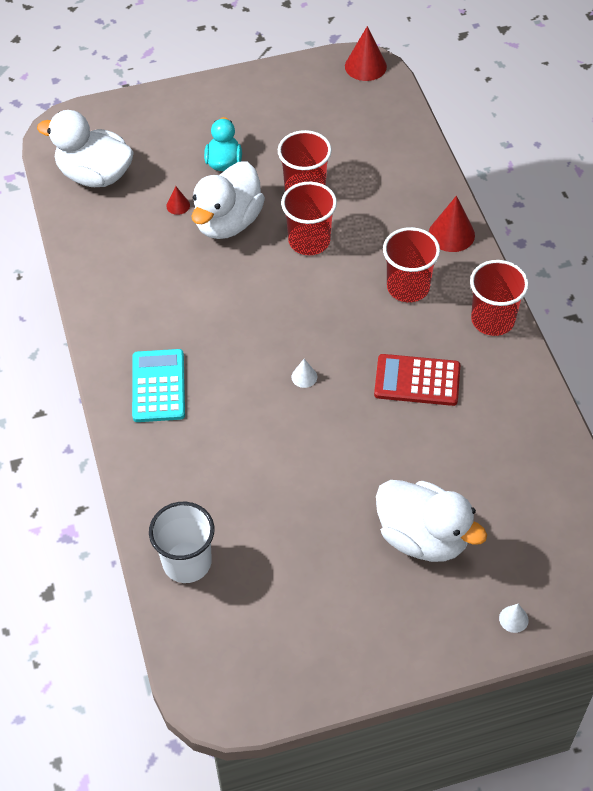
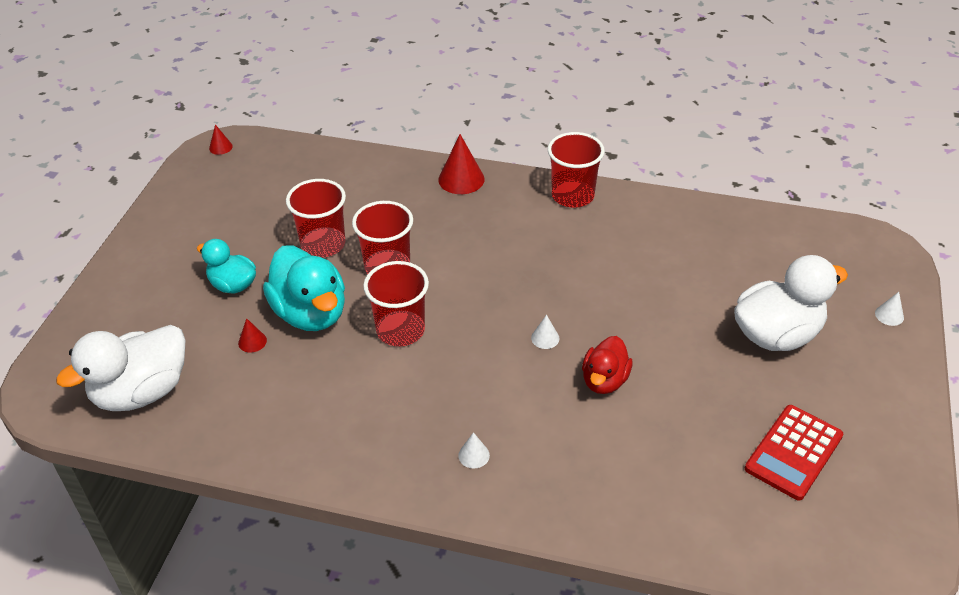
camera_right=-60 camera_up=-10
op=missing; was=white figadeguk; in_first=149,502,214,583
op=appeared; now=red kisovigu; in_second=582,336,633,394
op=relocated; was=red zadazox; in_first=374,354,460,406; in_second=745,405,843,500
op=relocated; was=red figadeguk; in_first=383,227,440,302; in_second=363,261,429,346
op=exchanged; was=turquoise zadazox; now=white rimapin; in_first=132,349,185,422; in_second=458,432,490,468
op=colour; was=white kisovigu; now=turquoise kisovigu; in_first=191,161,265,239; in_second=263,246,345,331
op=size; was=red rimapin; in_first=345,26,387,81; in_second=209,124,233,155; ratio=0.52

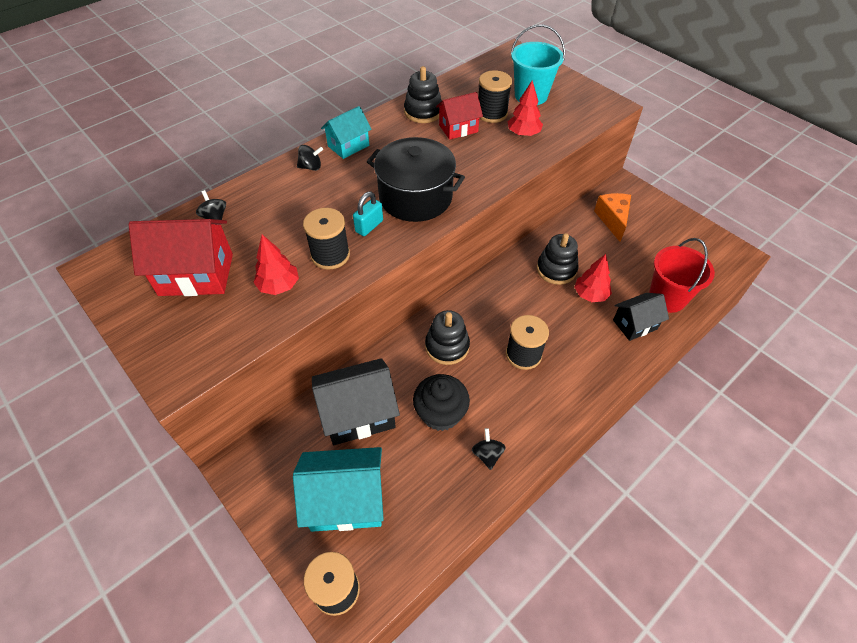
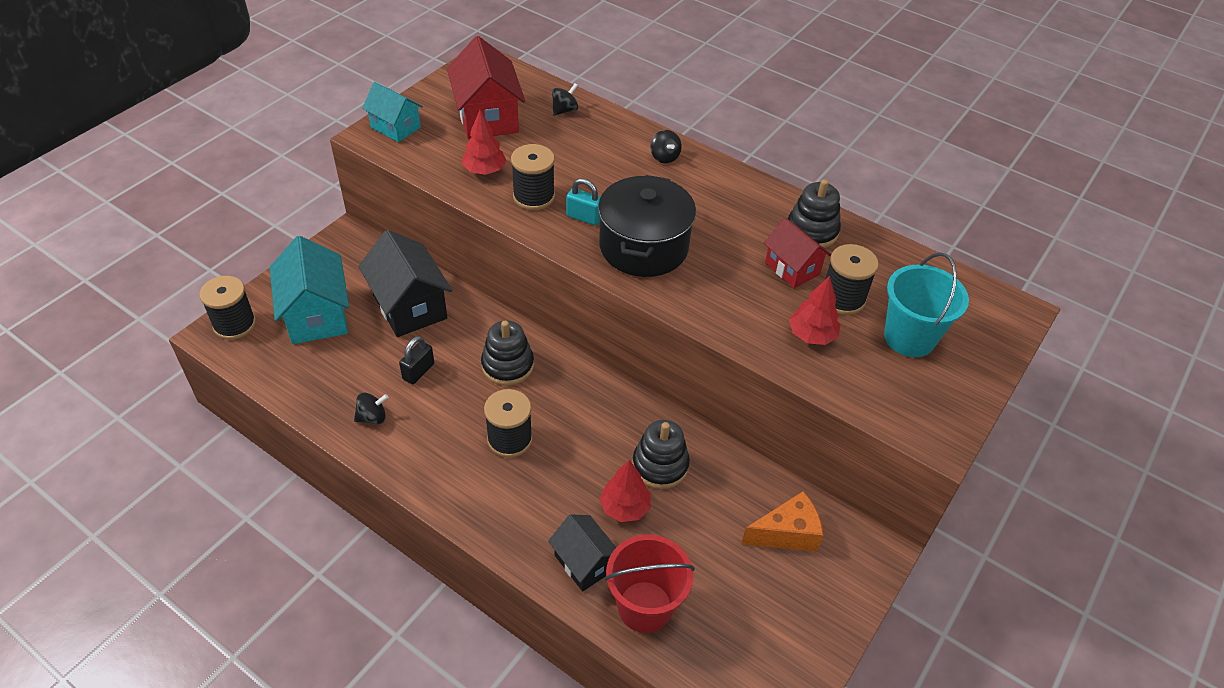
camera_right=75 camera_up=-5
op=relocated; was=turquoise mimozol; in_first=321,106,372,159; in_second=362,82,423,142
op=exchanged; was=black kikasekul; now=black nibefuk; in_first=413,374,470,431; in_second=399,336,434,384

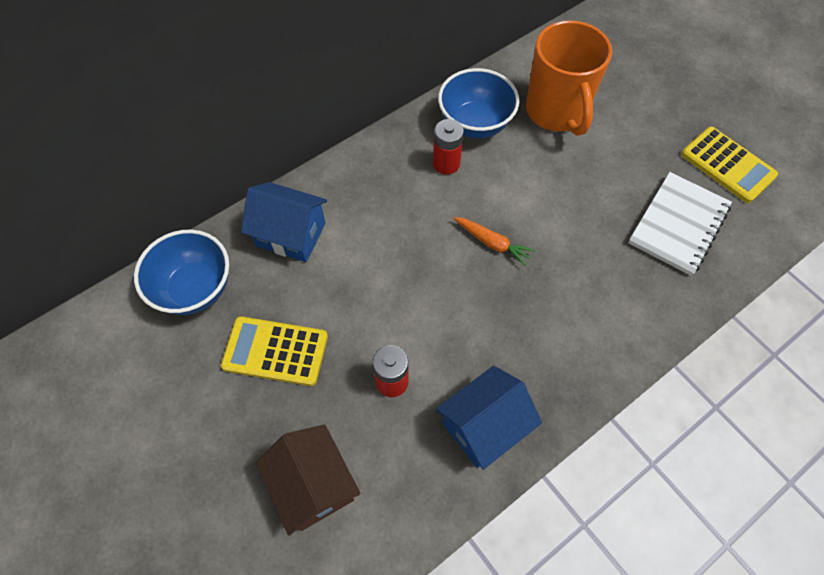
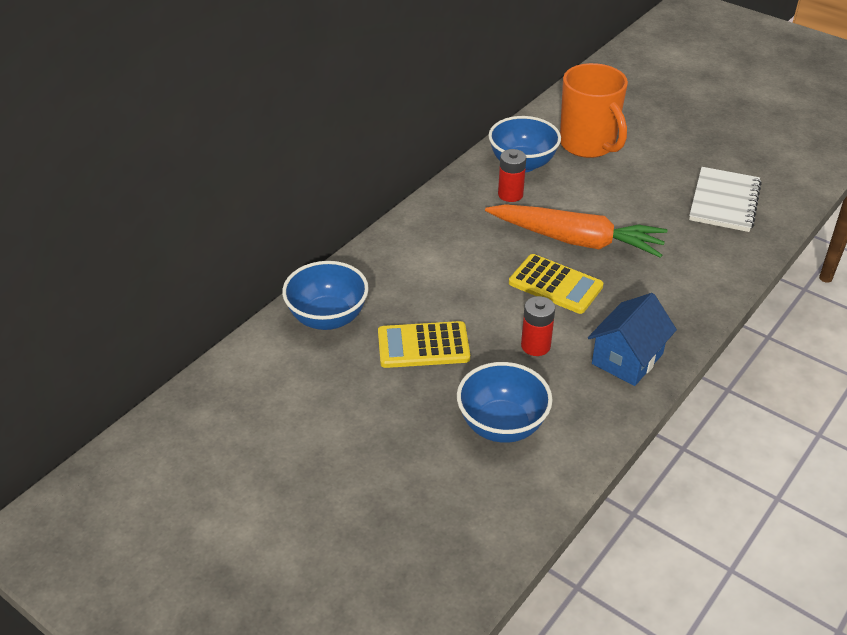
camera_right=-15 camera_up=-20
op=missing; was=blue mimozol; in_first=241,182,327,262
op=relocated; was=yellow zadazox; in_first=681,127,778,203; in_second=509,254,604,314
op=exchanged; was=brown mimozol; now=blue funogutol; in_first=256,424,360,536; in_second=457,362,552,443
op=size; was=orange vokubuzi; in_first=453,217,535,266; in_second=485,204,668,258; ratio=2.29

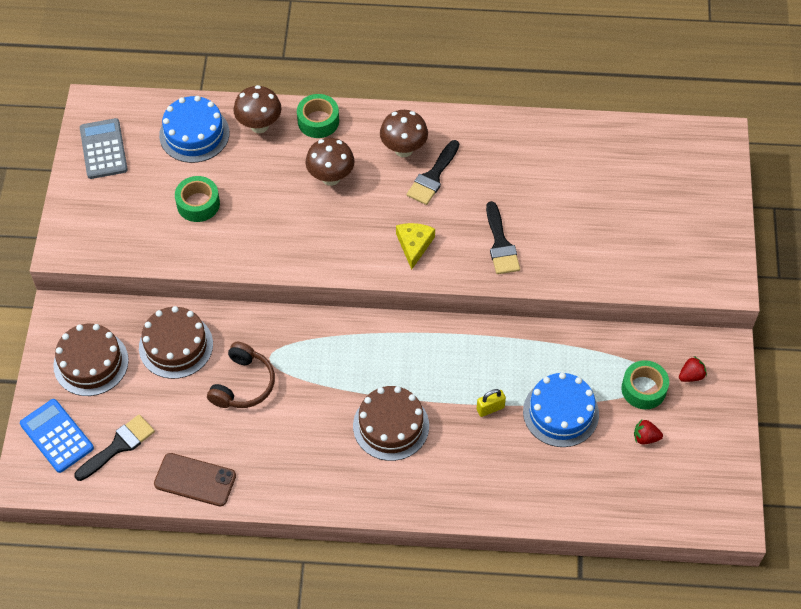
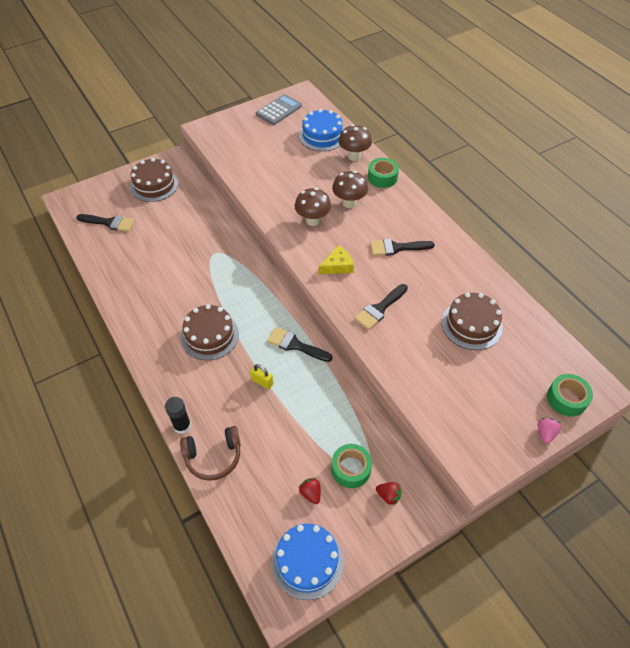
camera_right=55 camera_up=-5
op=missing; was=blue zadazox; in_first=20,399,94,473
op=missing; was=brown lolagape; in_first=154,453,236,506
op=appeared; now=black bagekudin; in_second=165,397,191,434
op=appeared; now=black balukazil; in_second=267,327,333,362
op=appeared; now=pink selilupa; in_second=538,418,561,444
op=relocated; was=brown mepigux; in_first=139,306,213,379; in_second=442,292,503,350
op=relocated; was=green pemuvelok; in_first=175,176,220,222; in_second=547,374,593,417
op=relocated; was=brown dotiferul; in_first=207,342,275,408; in_second=180,426,241,481
op=relocated; was=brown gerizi; in_first=380,110,428,157; in_second=295,188,331,226
op=relocated; was=blue mepigux; in_first=523,372,599,447; in_second=271,524,344,600

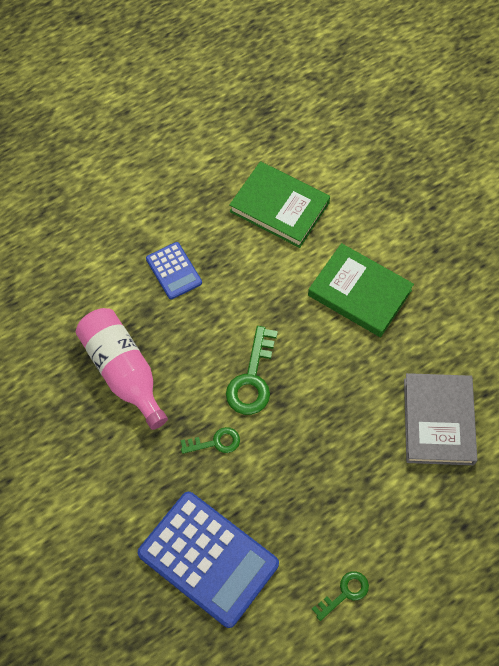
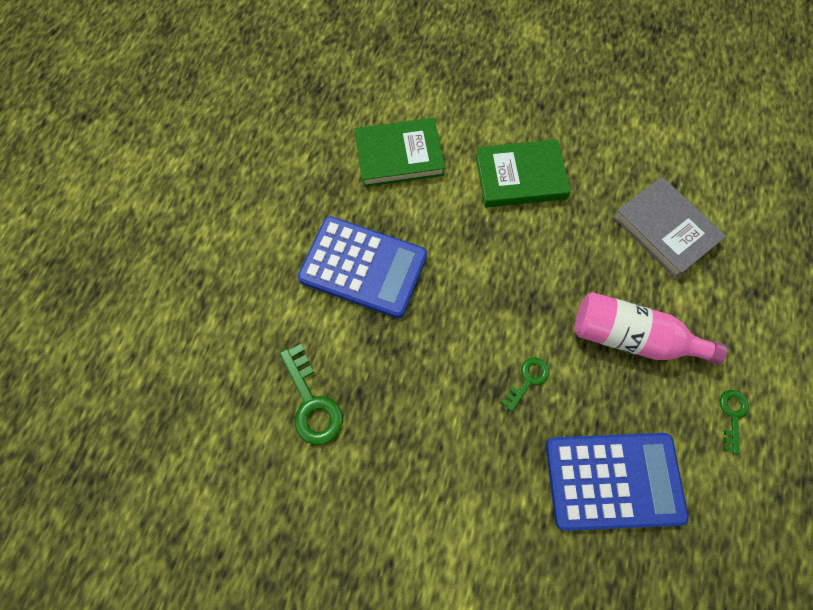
camera_right=-40 camera_up=5
op=relocated; was=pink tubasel; in_first=76,308,168,430; in_second=574,292,727,364
op=relocated; was=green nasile; in_first=226,326,278,415; in_second=280,344,343,445
op=size; was=blue zadazox; in_first=146,242,202,300; in_second=298,216,427,318; ratio=1.96

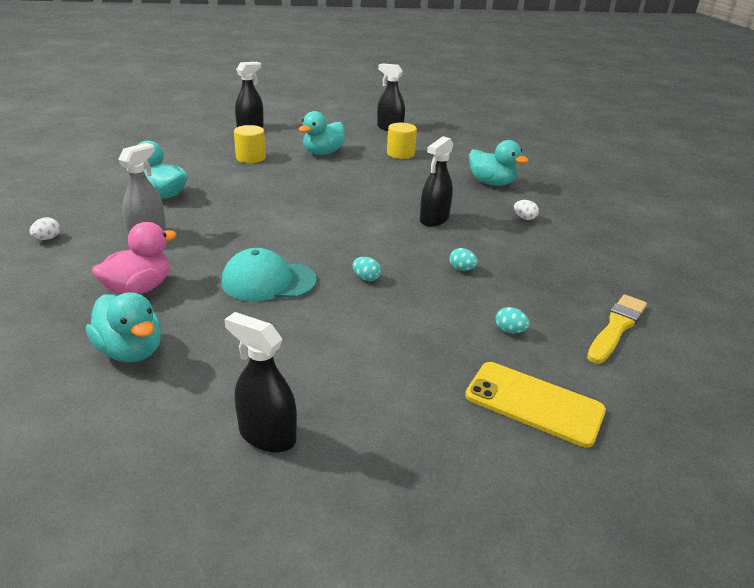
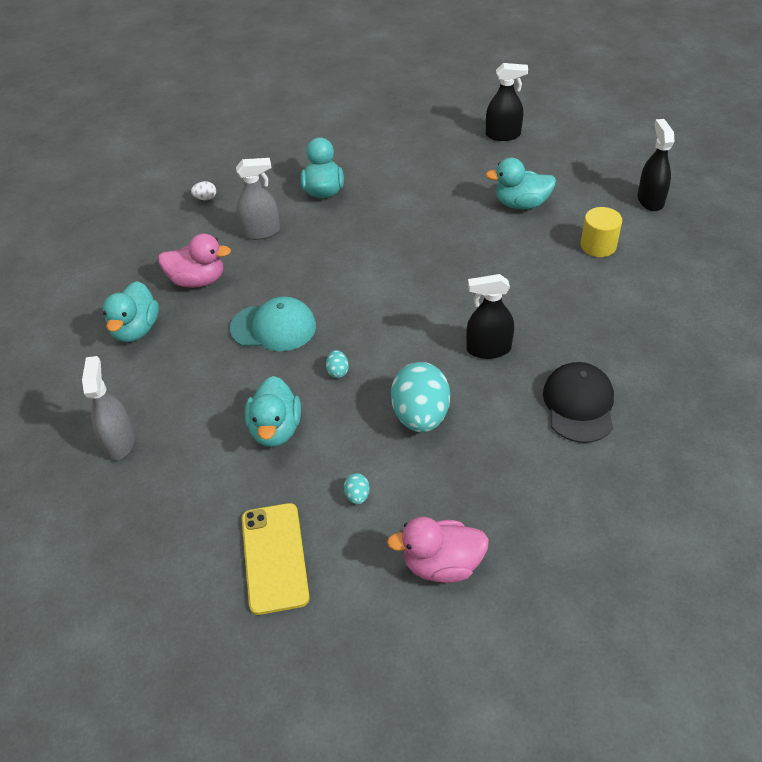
camera_right=55 camera_up=15
op=missing; was=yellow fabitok; in_first=234,125,266,163
op=relocated; was=turquoise kisovigu; in_first=469,140,528,186; in_second=245,376,301,447
op=exchanged; was=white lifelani; now=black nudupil; in_first=514,200,539,220; in_second=543,362,614,443
op=exchanged; was=yellow balukazil; now=pink kisovigu; in_first=587,294,647,364; in_second=387,517,489,583
op=colour; was=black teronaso; now=grey teronaso; in_first=224,312,297,452; in_second=82,356,135,460
op=spun; was=turquoise nudupil; in_first=222,248,317,301; in_second=230,296,316,351; clockwise=135
op=size; was=turquoise lifelani; in_first=449,248,478,271; in_second=391,362,450,433; ratio=2.46

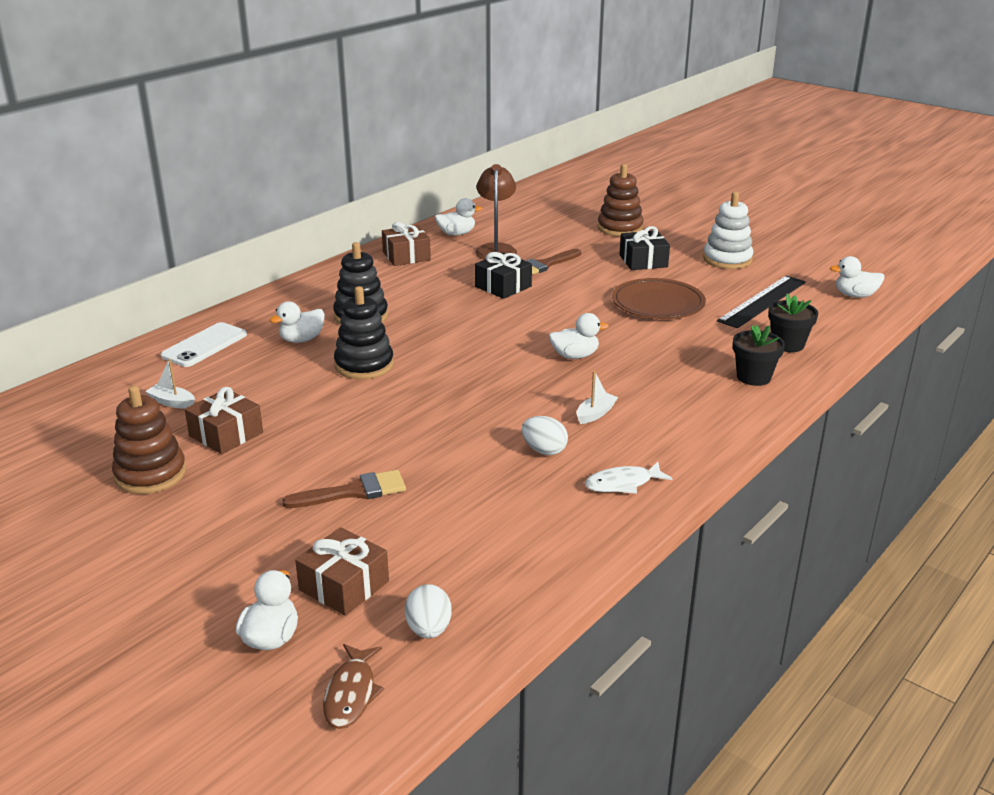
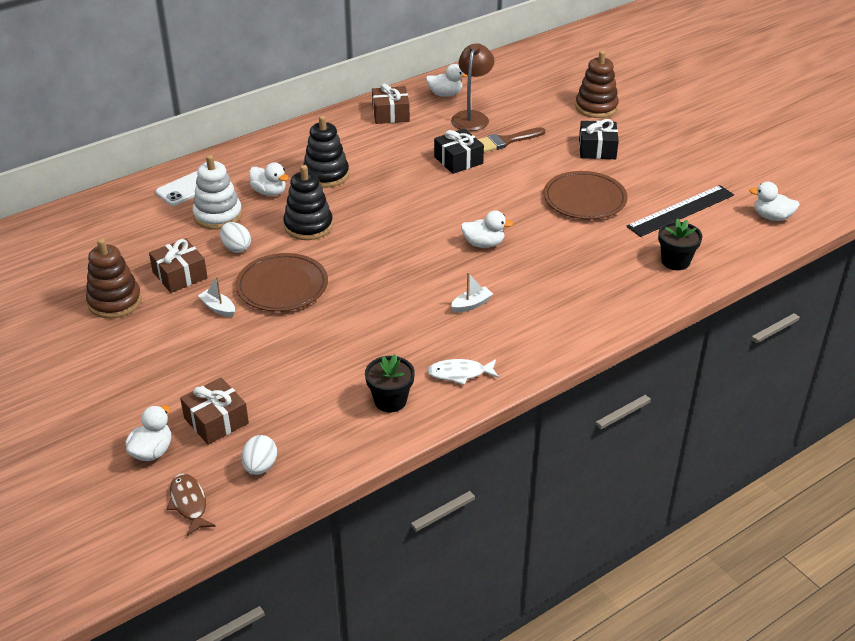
camera_right=15 camera_up=10
op=missing; was=brown balukazil; in_first=282,470,406,508
op=appeared; now=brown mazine; in_second=236,253,328,312
op=relocated; was=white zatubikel; in_first=145,359,195,409; in_second=198,276,235,317
op=relocated; was=white lifelani; in_first=522,416,568,455; in_second=220,222,251,253
op=relocated; was=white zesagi; in_first=703,192,753,269; in_second=192,155,242,230
op=relocated; was=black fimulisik; in_first=733,325,785,386; in_second=365,354,415,412
op=spun; was=white kisovigu; in_first=270,301,325,343; in_second=249,162,289,196; clockwise=-120
op=spun; was=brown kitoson; in_first=323,644,384,729; in_second=167,473,216,536; clockwise=135

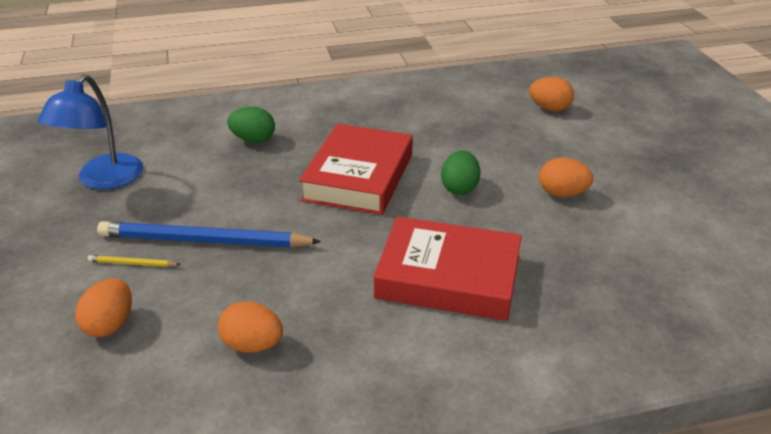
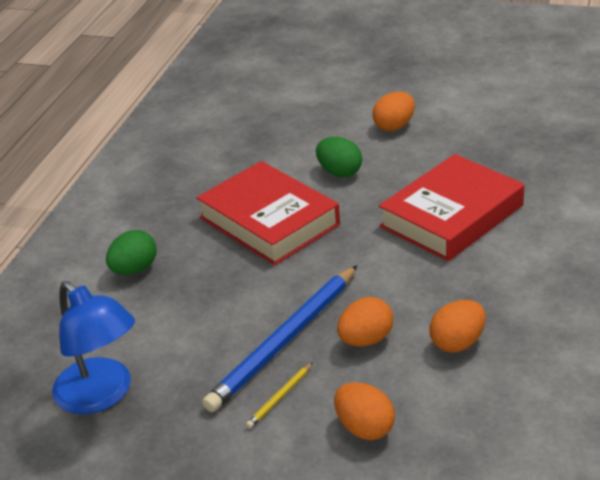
camera_right=-55 camera_up=0
op=relocated; was=orange lifelani; in_first=529,77,574,111; in_second=337,297,393,347

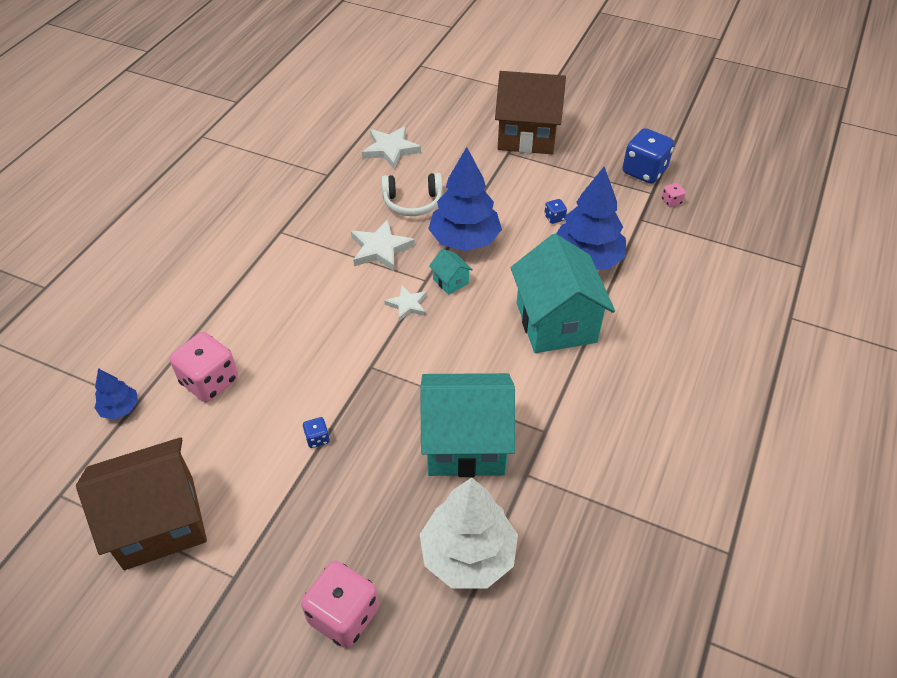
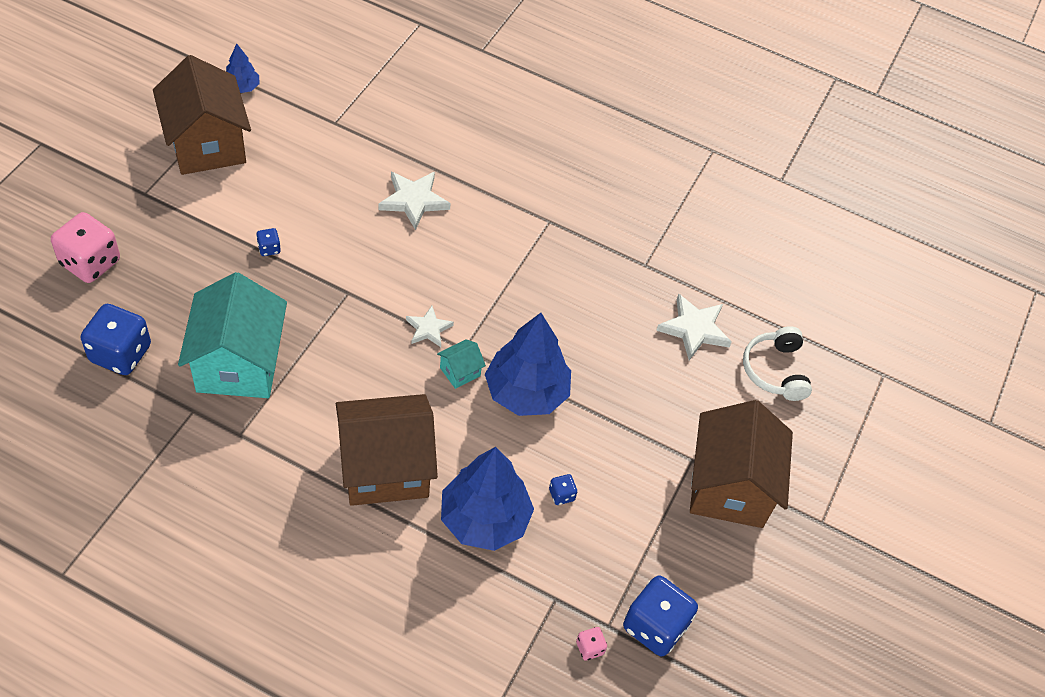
camera_right=85 camera_up=5
op=missing; was=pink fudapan; in_first=170,332,238,402
op=relocated; was=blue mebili; in_first=94,368,138,419; in_second=226,44,259,93
op=relocated; was=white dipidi; in_first=351,219,415,271; in_second=378,172,451,230
op=relocated; was=white dotiferul; in_first=381,173,443,216; in_second=743,326,812,401
op=exchanged; was=white mebili; now=blue fudapan; in_first=419,477,518,589; in_second=81,304,151,375
op=colour; was=turquoise mimozol; now=brown mimozol; in_first=511,234,615,353; in_second=336,394,438,506

